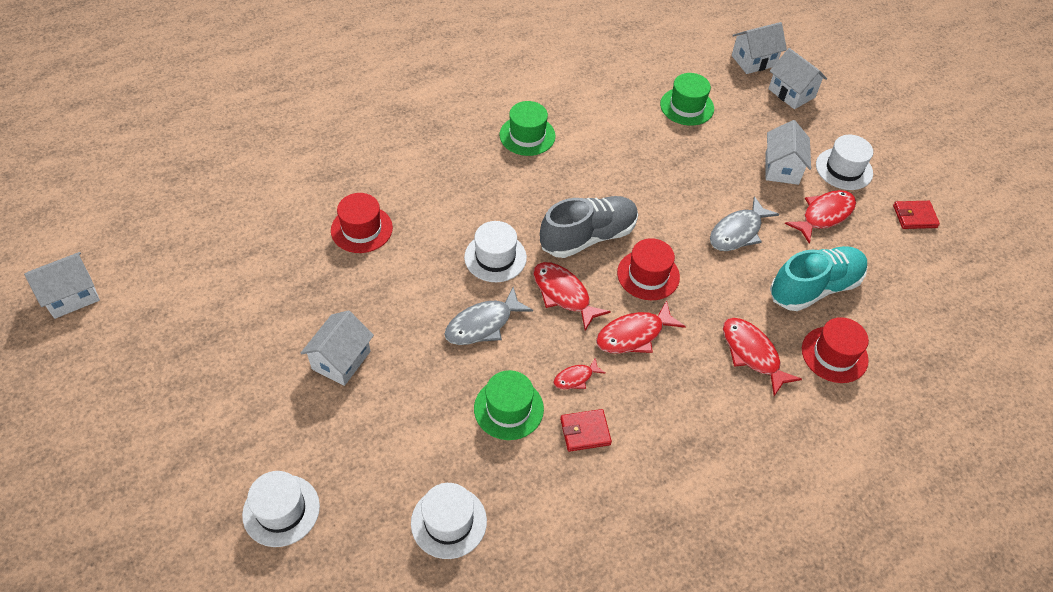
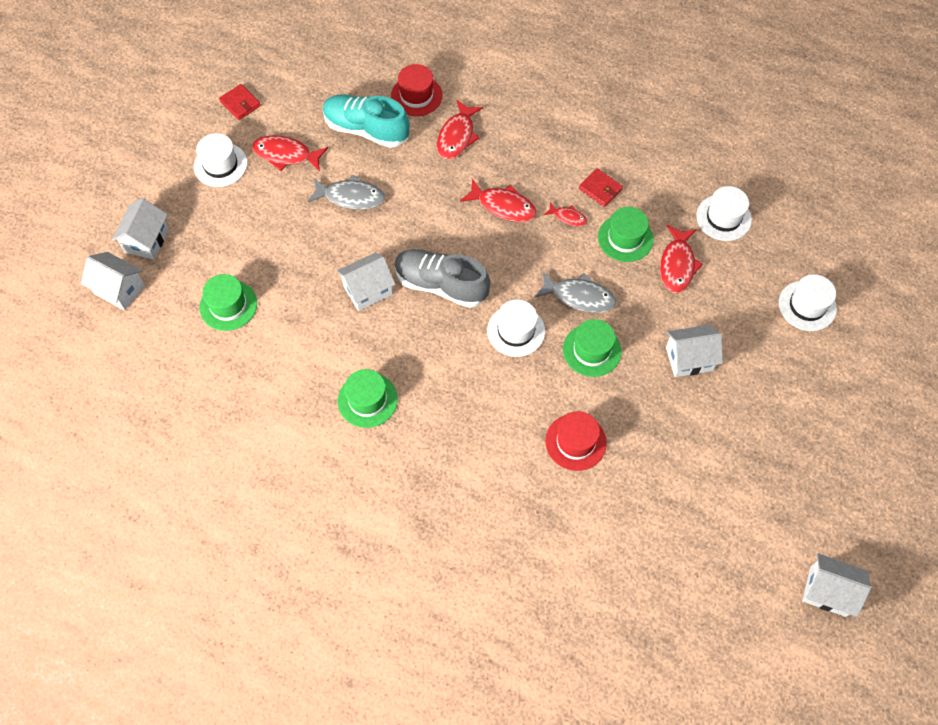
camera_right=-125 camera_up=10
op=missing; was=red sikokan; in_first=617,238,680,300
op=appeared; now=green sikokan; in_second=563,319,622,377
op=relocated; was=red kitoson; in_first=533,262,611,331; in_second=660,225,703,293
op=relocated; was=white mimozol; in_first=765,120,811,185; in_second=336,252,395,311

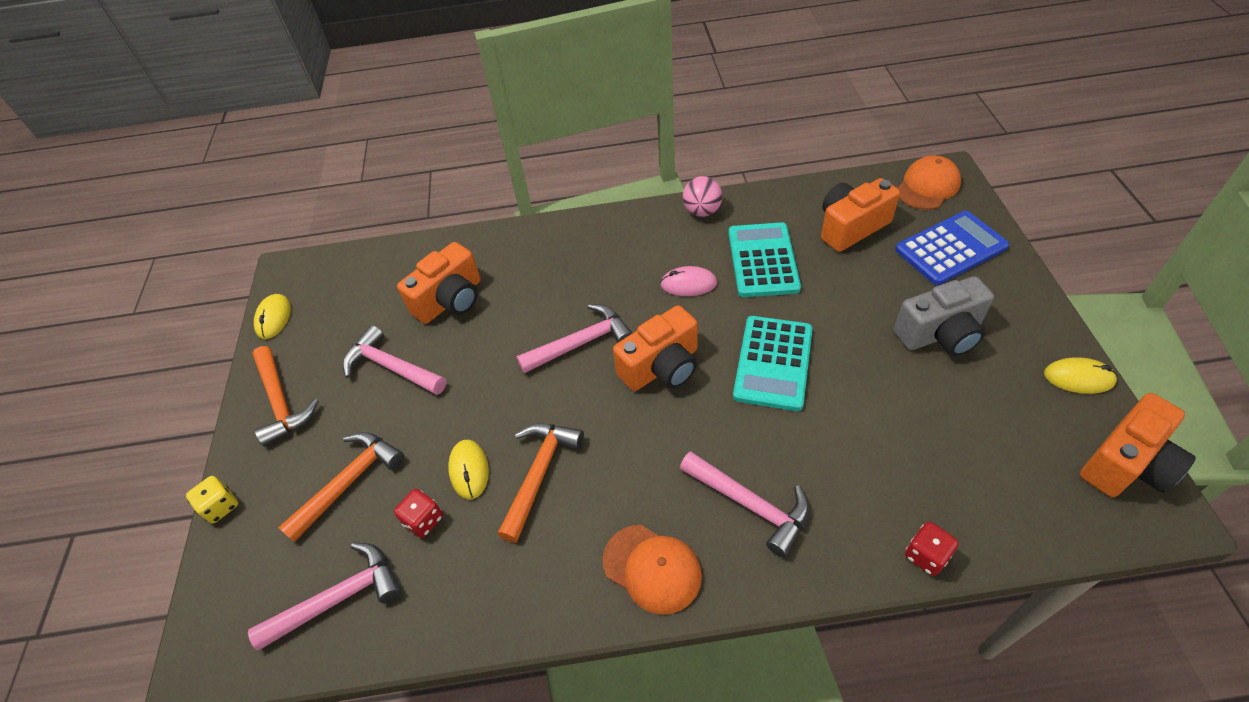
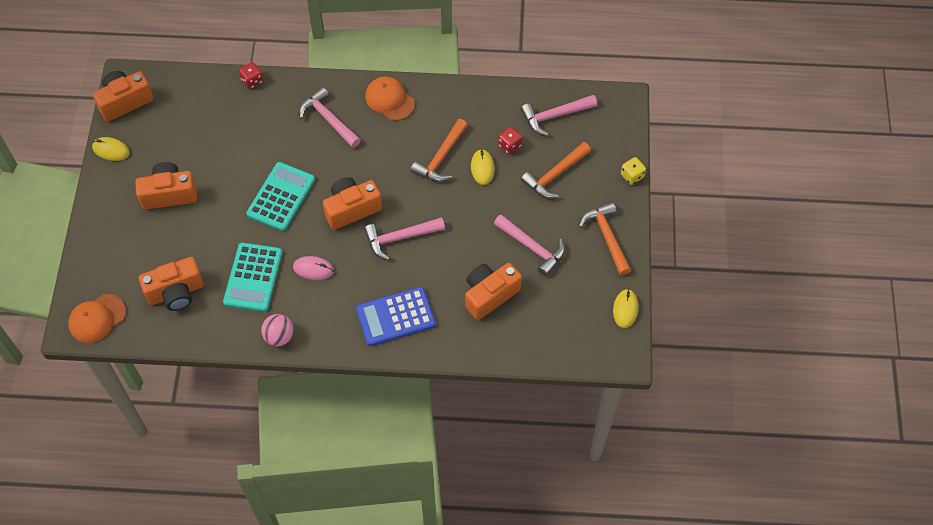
camera_right=-175 camera_up=10
op=relocated; was=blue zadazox; in_first=895,211,1009,285; in_second=356,287,436,346
op=colour; was=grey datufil; now=orange datufil; in_first=894,276,994,356; in_second=135,162,197,210

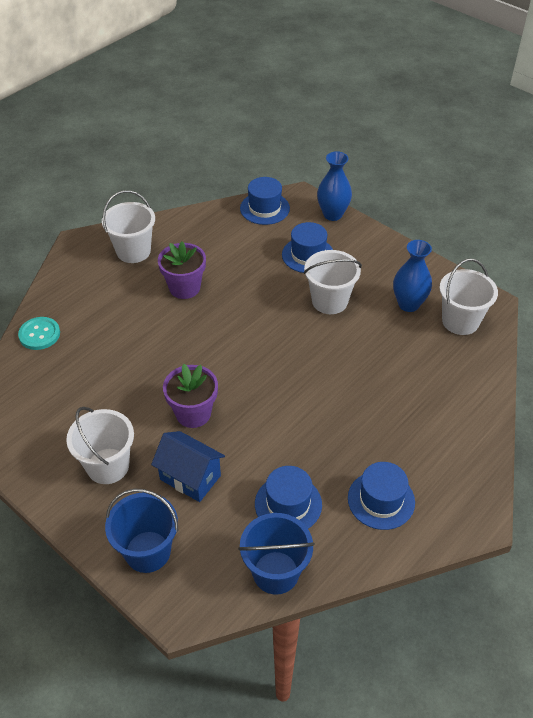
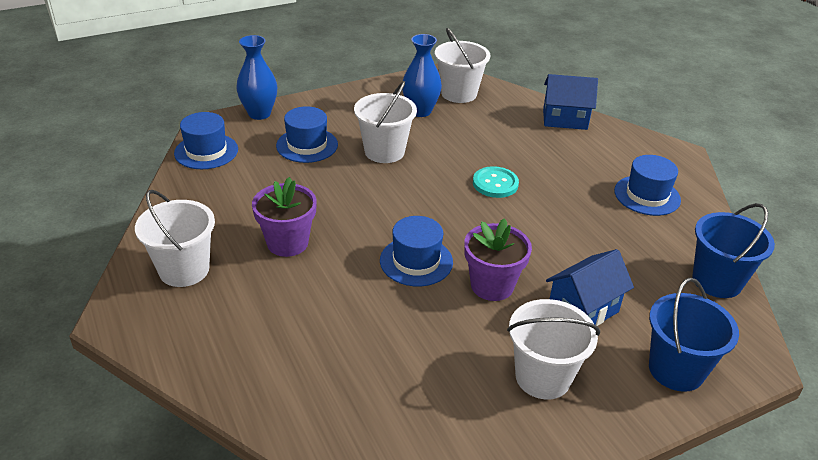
camera_right=-70 camera_up=-10
op=appeared; now=blue mimozol; in_second=543,74,598,130
op=relocated; was=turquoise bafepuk; in_first=18,317,60,350; in_second=473,166,519,198
op=relocated; was=blue sikokan; in_first=255,466,322,529; in_second=380,216,453,286

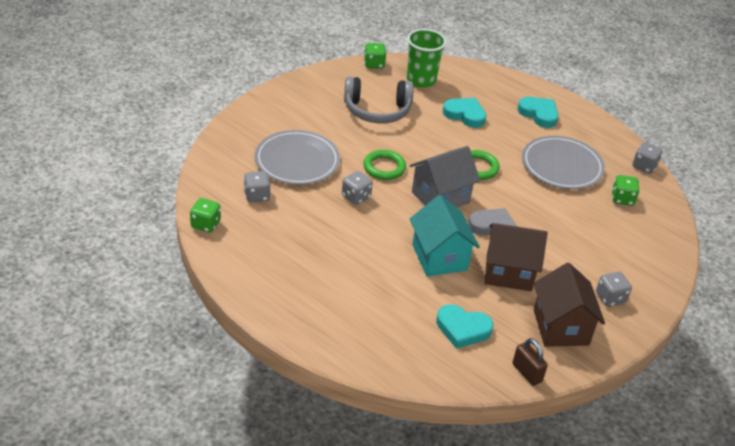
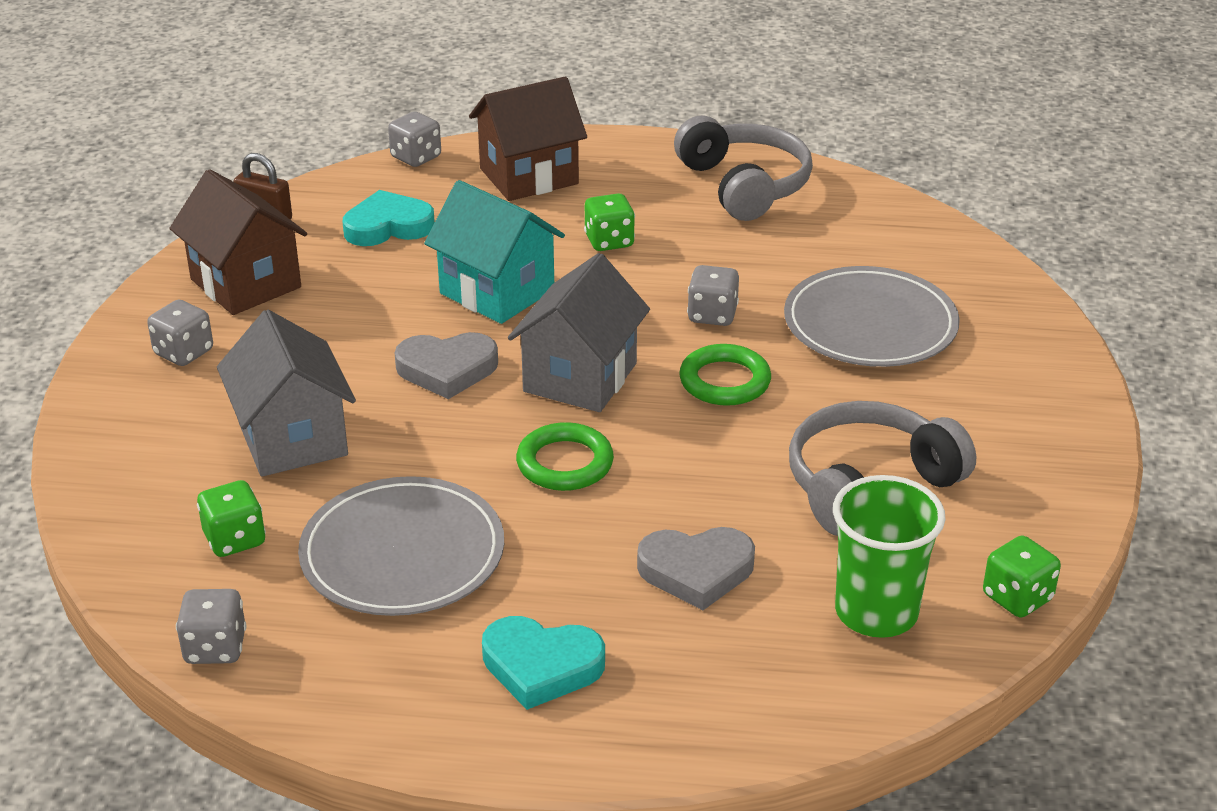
camera_right=150 camera_up=-5
op=appeared; now=grey mimozol; in_second=217,310,356,477
op=appeared; now=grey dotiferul; in_second=674,115,813,221
op=relocated; was=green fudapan; in_first=190,198,221,233; in_second=584,193,635,251
op=relocated; was=grey fudapan; in_first=244,171,271,203; in_second=388,111,441,167
op=relocated; was=brown mimozol; in_first=485,223,548,291; in_second=469,76,587,201
op=colour; was=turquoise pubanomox; now=grey pubanomox; in_first=443,98,486,128; in_second=637,527,755,610

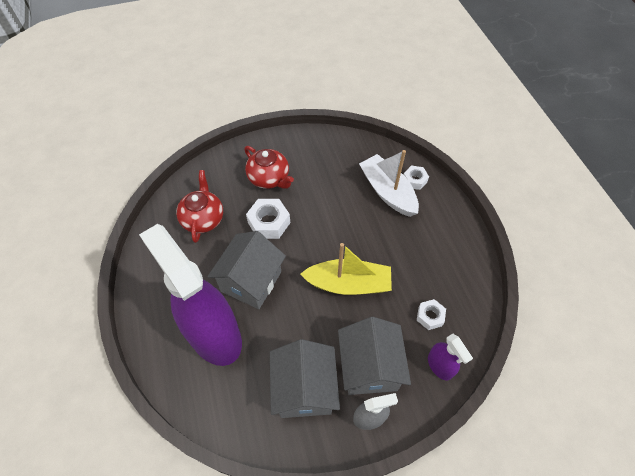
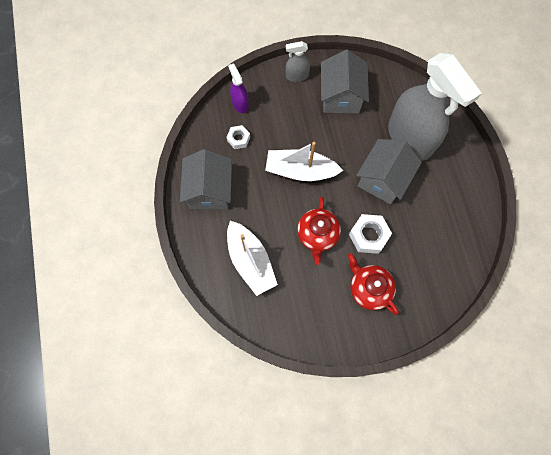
camera_right=-175 camera_up=15
op=missing; was=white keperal; in_first=404,166,429,190
op=relocated; was=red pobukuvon; in_first=176,170,223,243; in_second=297,197,341,265
op=relocated; was=grey mimozol; in_first=338,317,411,395; in_second=180,149,232,209
op=colour; was=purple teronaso; now=grey teronaso; in_first=139,224,242,366; in_second=388,53,482,161
op=colour; was=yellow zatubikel; now=white zatubikel; in_first=300,243,392,295; in_second=265,142,343,181

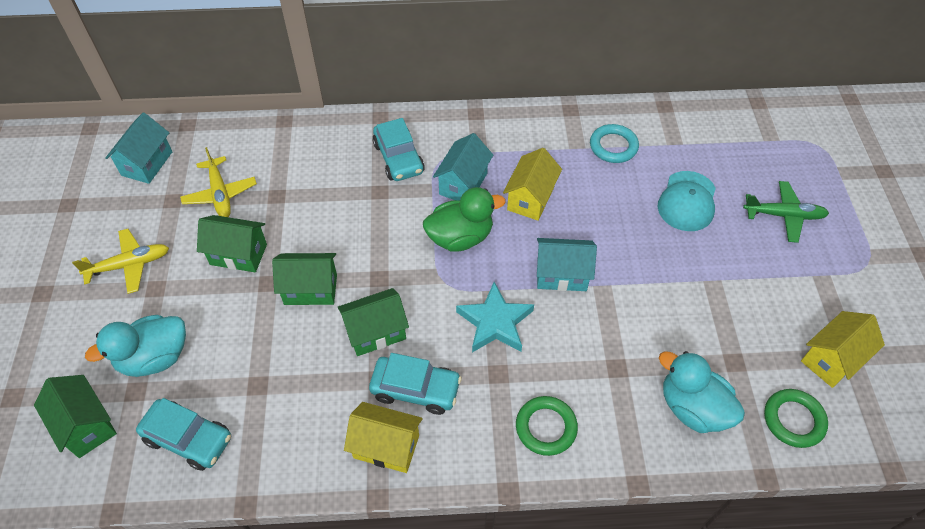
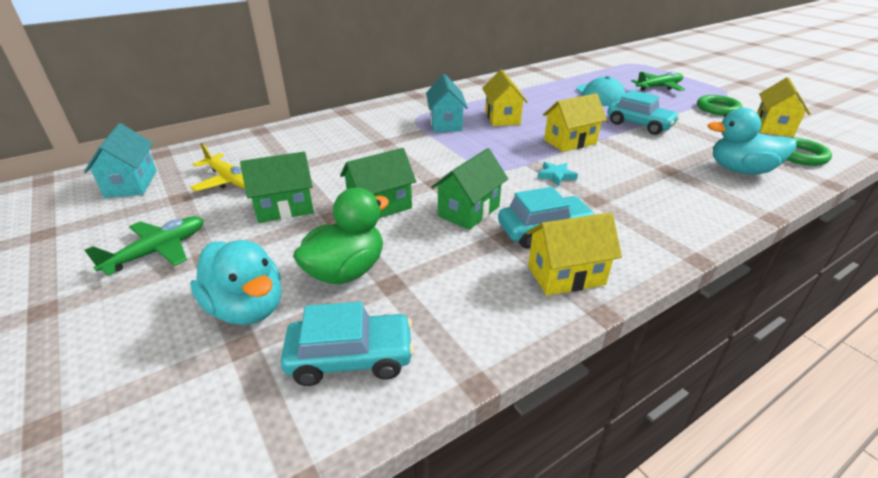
camera_right=-30 camera_up=-20
op=missing; was=green mimozol; in_first=34,375,117,458
op=missing; was=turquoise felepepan; in_first=590,124,639,163
op=relocated; was=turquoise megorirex; in_first=372,118,425,181; in_second=607,90,680,135
op=relocated; was=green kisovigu; in_first=423,187,506,252; in_second=293,188,389,284
op=relocated; was=green felepepan; in_first=516,396,578,456; in_second=697,95,743,116
op=colour; was=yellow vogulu; now=green vogulu; in_first=72,229,169,294; in_second=85,216,204,276
op=colour; was=turquoise mimozol; now=yellow mimozol; in_first=537,238,597,291; in_second=543,93,607,152
op=spun; was=turquoise kisovigu; in_first=85,315,186,377; in_second=190,240,282,325; clockwise=-75
op=size; was=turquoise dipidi; in_first=456,282,534,352; in_second=537,162,578,186; ratio=0.53

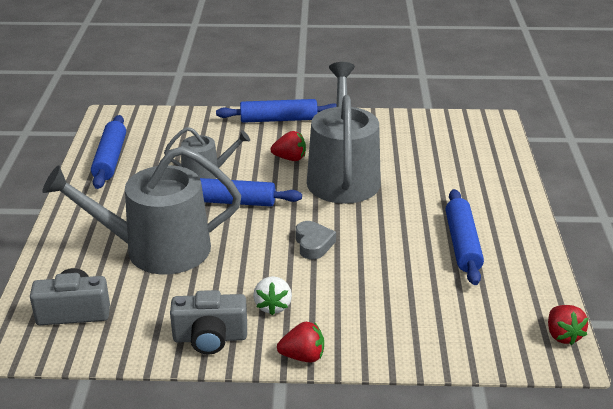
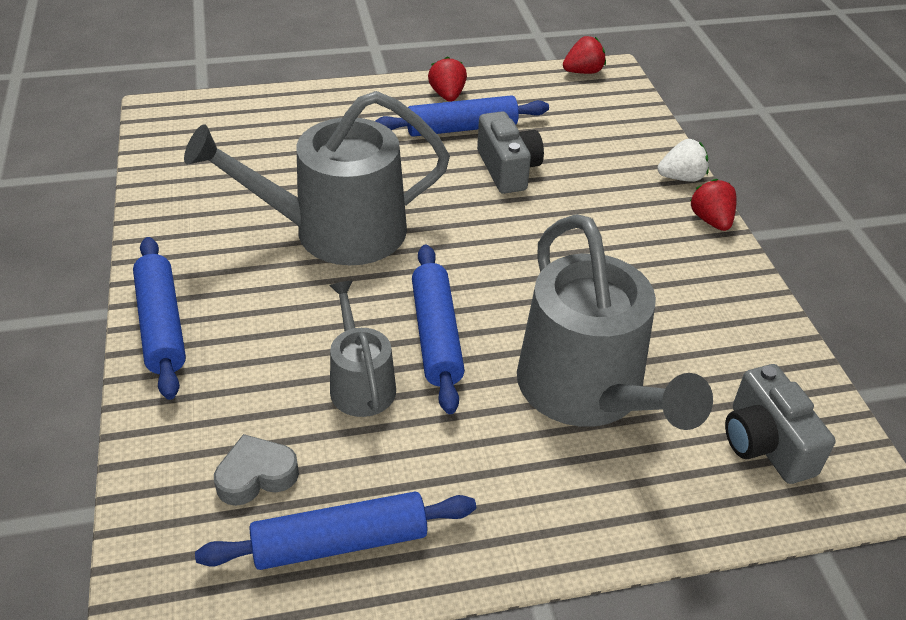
camera_right=-105 camera_up=10
op=relocated; was=grey datufil; in_first=170,290,247,355; in_second=477,111,544,194
op=relocated; was=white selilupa; in_first=253,276,292,315; in_second=658,139,709,182
op=relocated; was=red selilupa; in_first=271,131,306,161; in_second=428,56,467,102
op=relocated; was=grey pubanomox; in_first=295,221,336,259; in_second=214,434,299,506

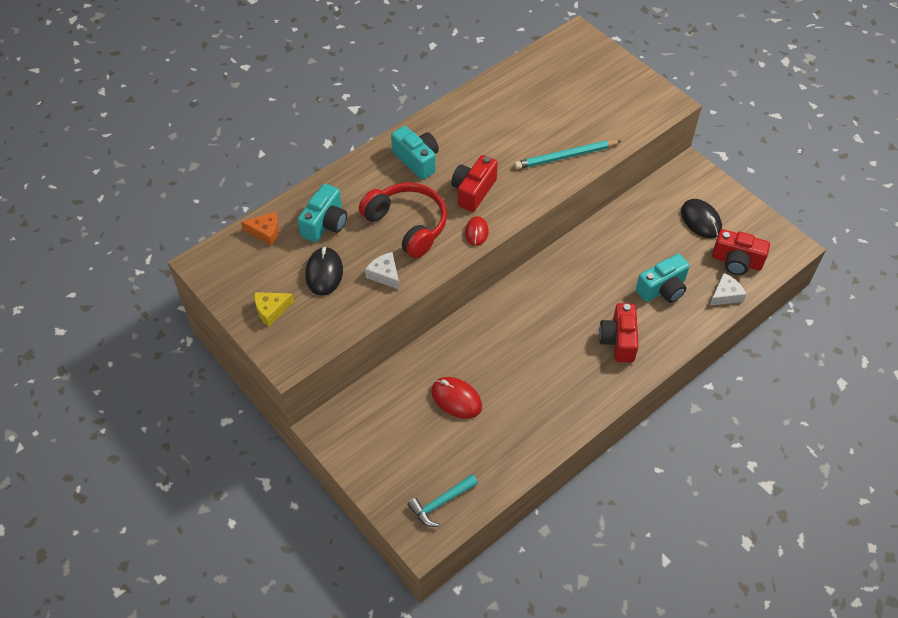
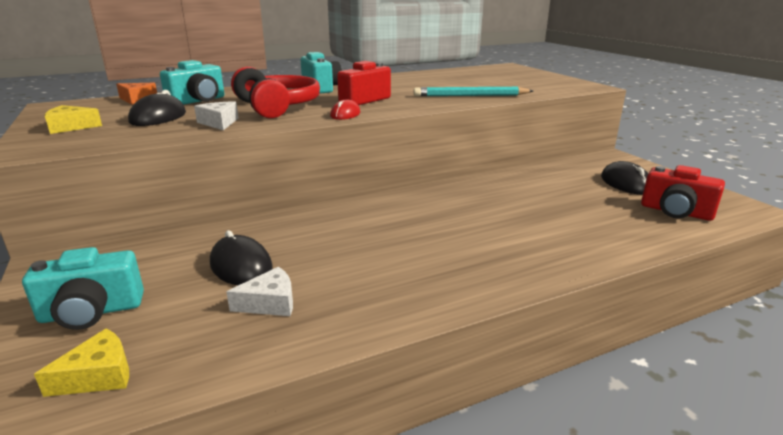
camera_right=15 camera_up=-30
op=missing; was=red datufil; in_first=599,303,639,363
op=relocated; was=turquoise datufil; in_first=636,254,690,303; in_second=22,247,144,330
op=relocated; was=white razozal; in_first=710,273,746,306; in_second=226,267,293,316
op=exchanged; was=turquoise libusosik; now=yellow razozal; in_first=407,474,478,527; in_second=34,328,129,397
op=colour; was=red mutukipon; now=black mutukipon; in_first=431,377,482,419; in_second=210,230,273,285

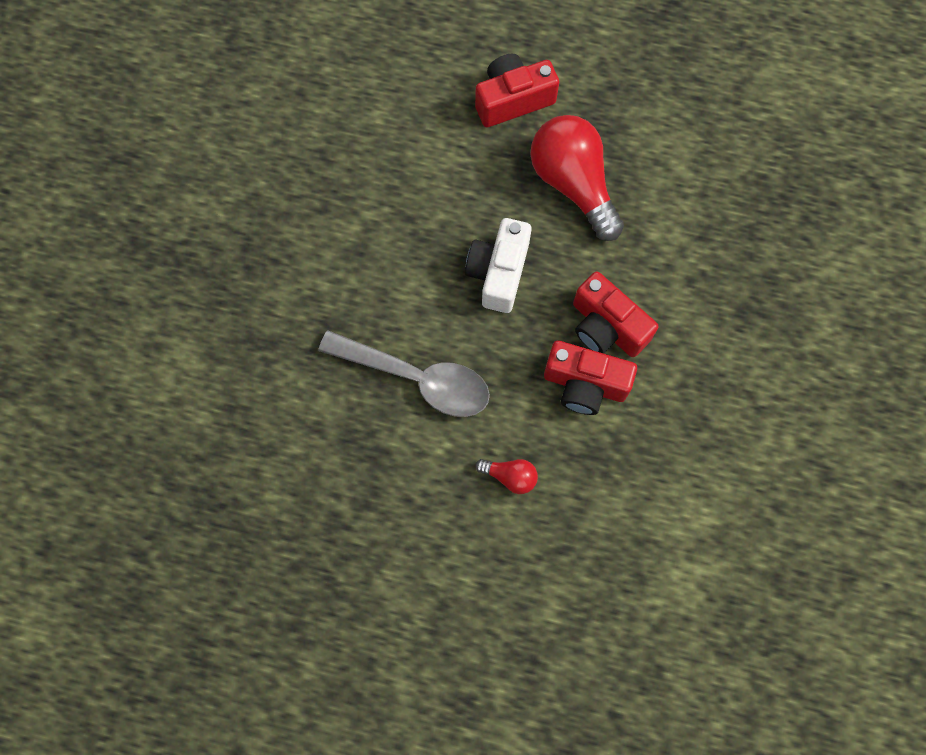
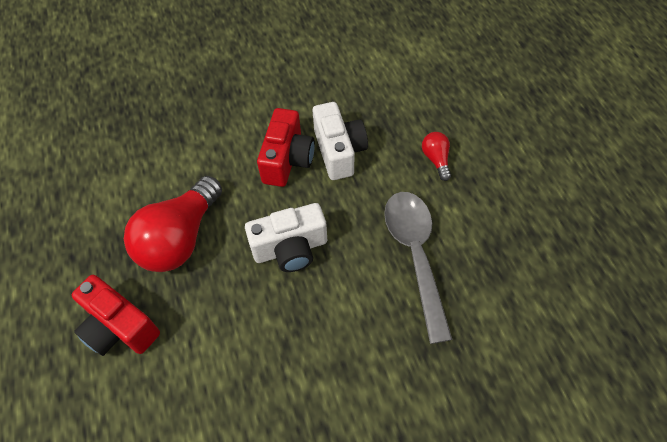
camera_right=-120 camera_up=-15
op=colour; was=red datufil; now=white datufil; in_first=544,341,637,415; in_second=313,102,368,180

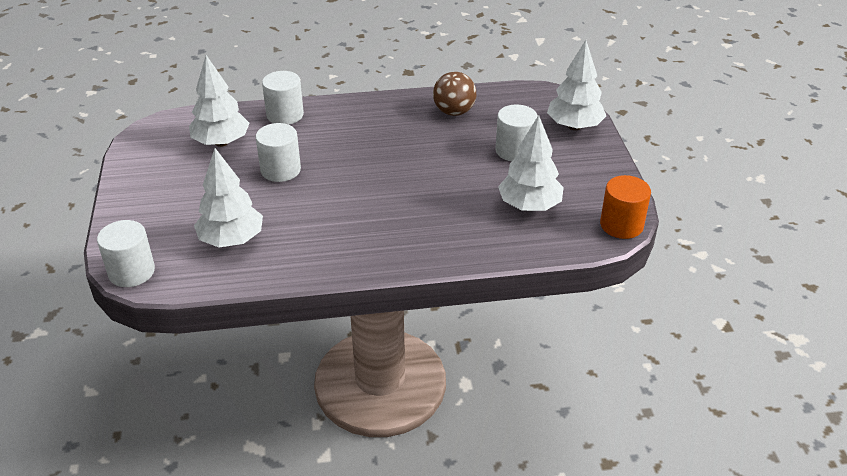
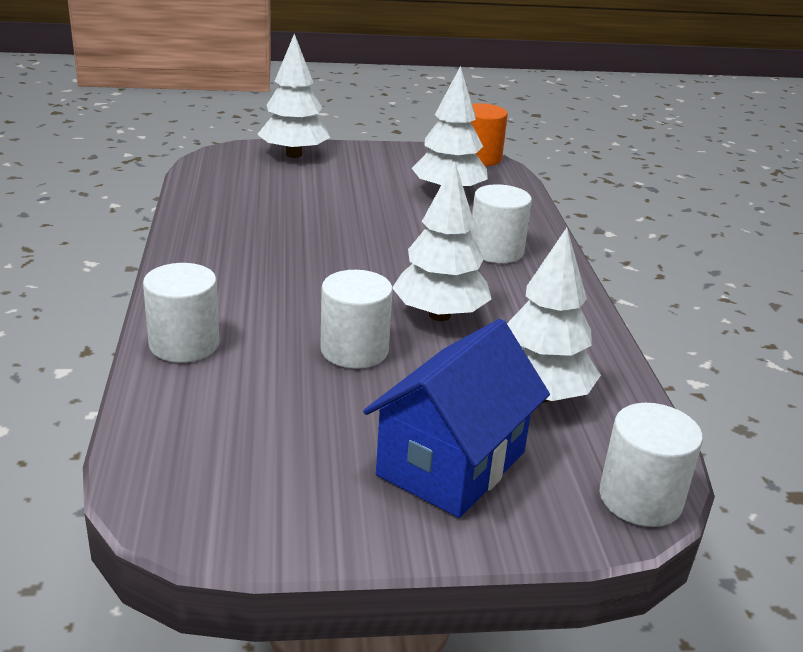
camera_right=-90 camera_up=-10
op=missing; was=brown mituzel; in_first=433,72,476,116
op=appeared; now=blue mimozol; in_second=363,319,550,518
op=relocated; was=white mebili; in_first=189,55,250,147; in_second=392,161,492,321
op=relocated; was=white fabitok; in_first=496,104,538,161; in_second=470,184,532,263

